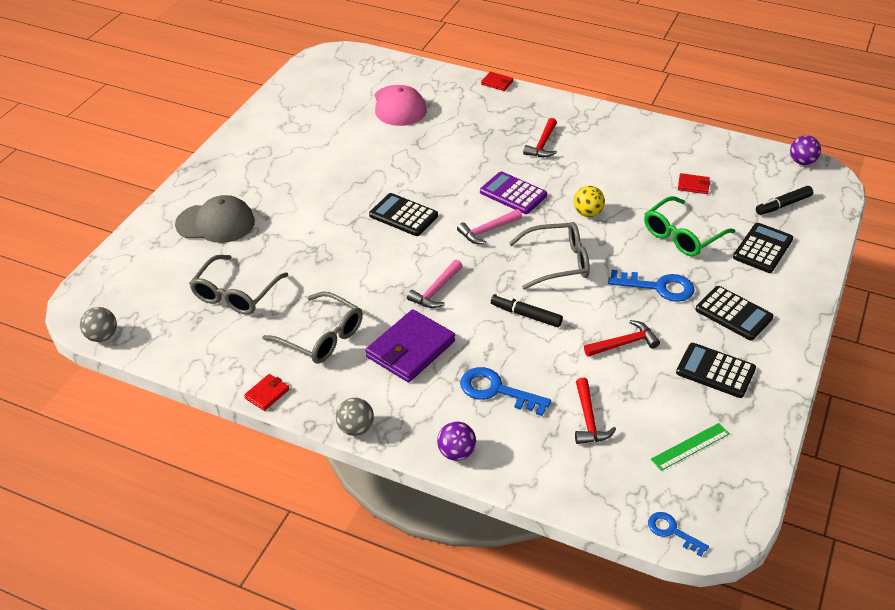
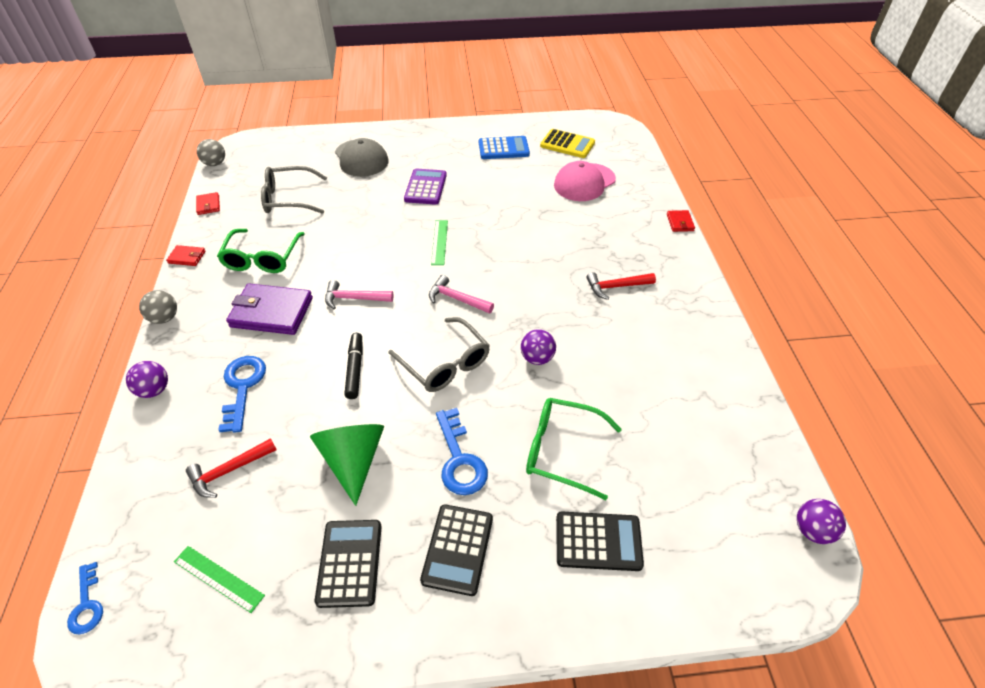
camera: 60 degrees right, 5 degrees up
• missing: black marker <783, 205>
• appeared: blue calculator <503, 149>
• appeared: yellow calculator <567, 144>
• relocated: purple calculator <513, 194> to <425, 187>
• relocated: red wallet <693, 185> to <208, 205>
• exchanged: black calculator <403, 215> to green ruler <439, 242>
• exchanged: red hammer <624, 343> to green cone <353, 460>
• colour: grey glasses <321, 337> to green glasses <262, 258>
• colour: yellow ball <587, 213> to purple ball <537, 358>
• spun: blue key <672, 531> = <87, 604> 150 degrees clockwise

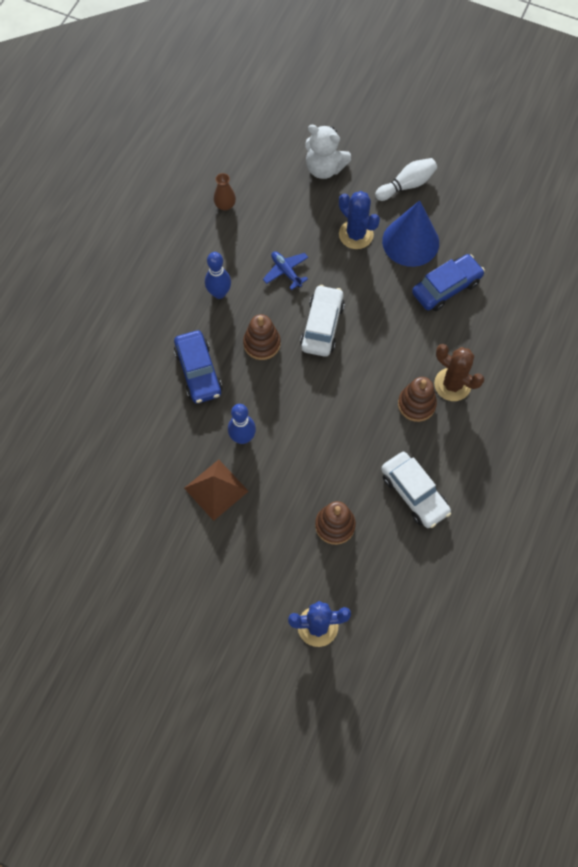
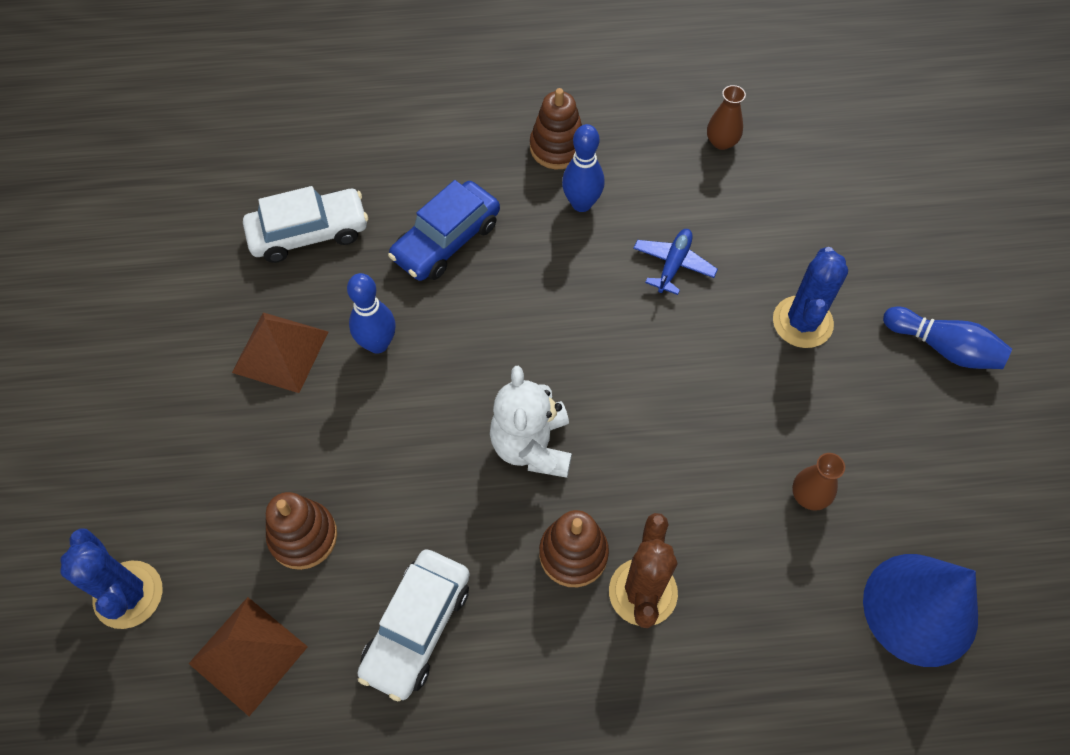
camera: 60 degrees right, 5 degrees down
• appeared: brown pyramid <248, 655>
• relocated: brown stacking toy <262, 343> to <557, 147>
• relocated: white car <322, 326> to <309, 233>
• relocated: white teddy bear <324, 168> to <532, 446>
• relocated: blue cone <410, 242> to <920, 609>
• exchanged: blue car <446, 288> to brown vase <809, 496>
• colour: white bowling pin <406, 185> to blue bowling pin <943, 347>

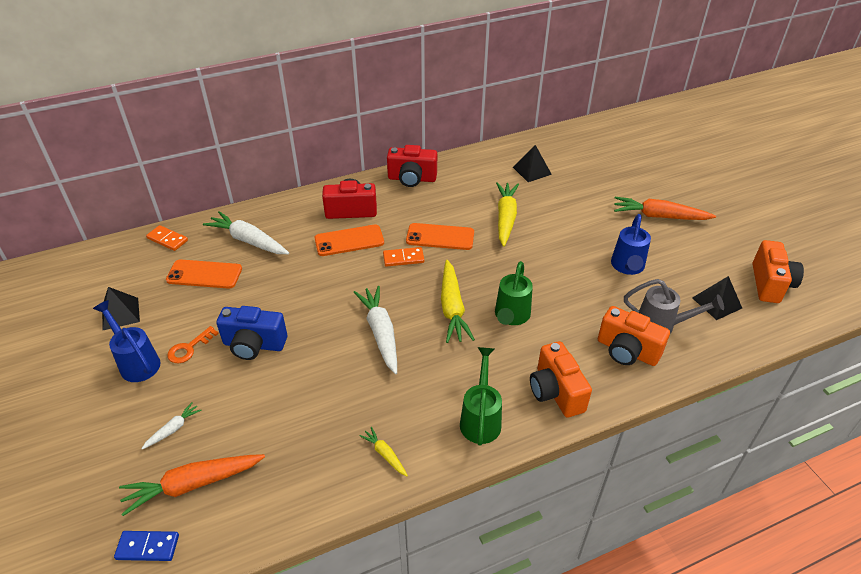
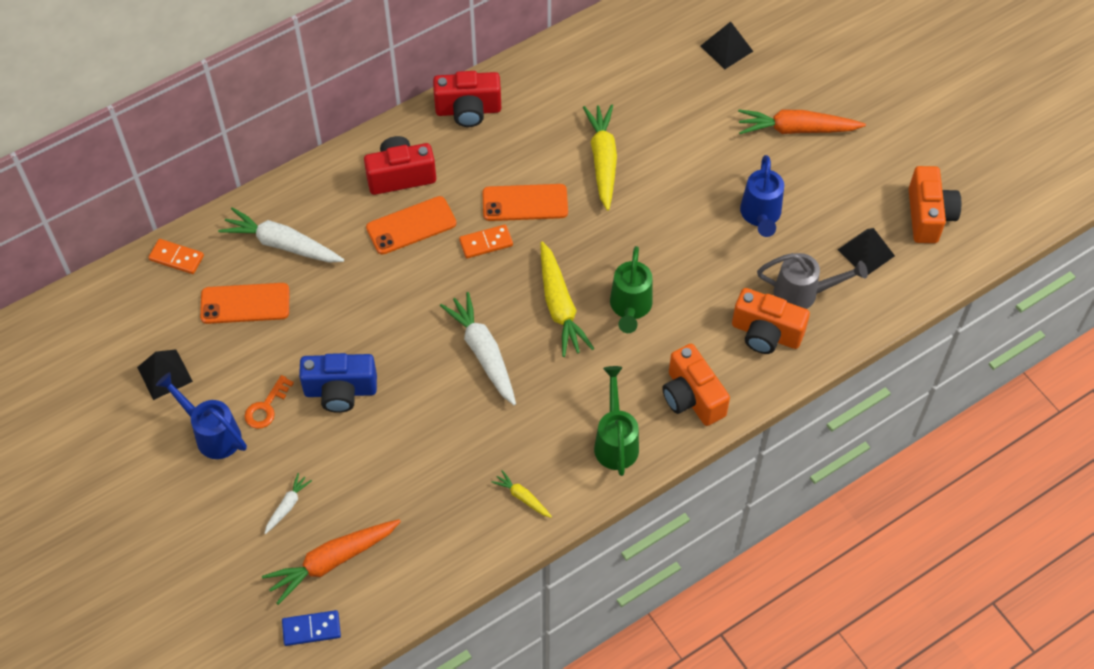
camera: 10 degrees left, 15 degrees up
• relocated: black pyramid <532, 171> to <726, 48>

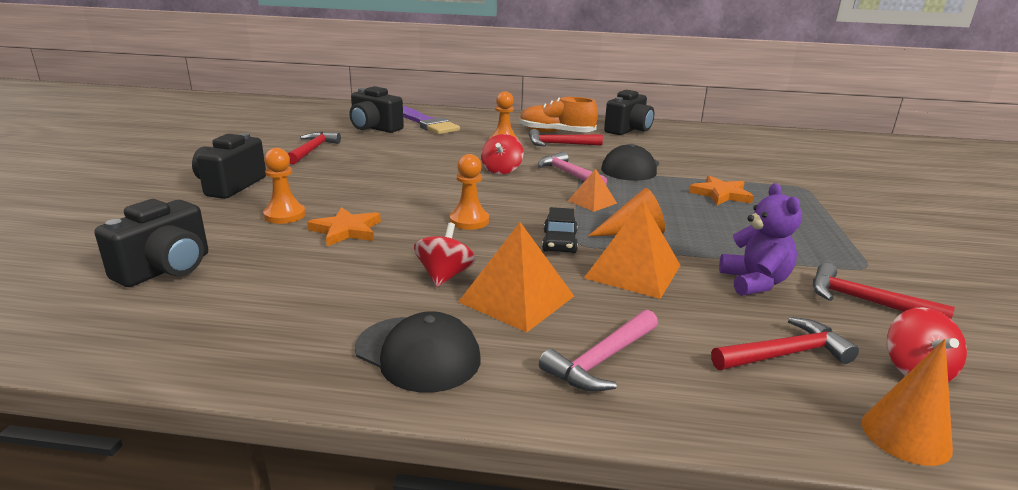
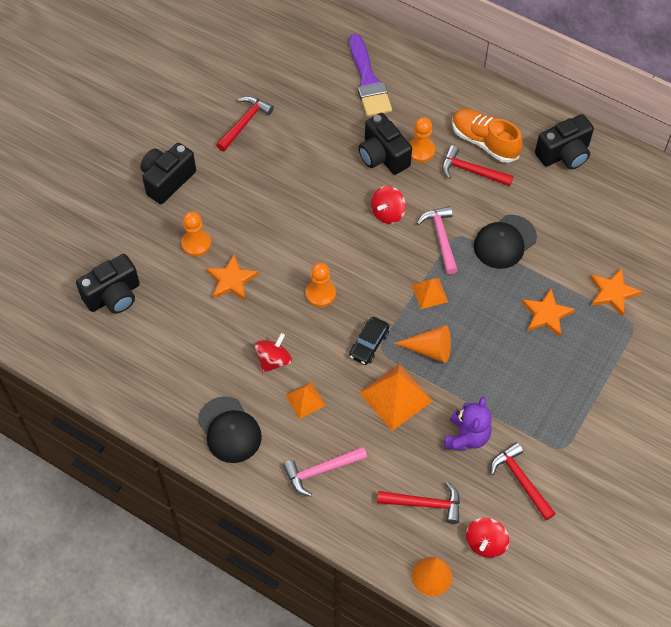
camera: 25 degrees right, 35 degrees up
• appeared: orange star <612, 292>
• relocated: black camera <374, 128> to <383, 156>
• size: orange pyramid <516, 299> = <305, 400> x0.57

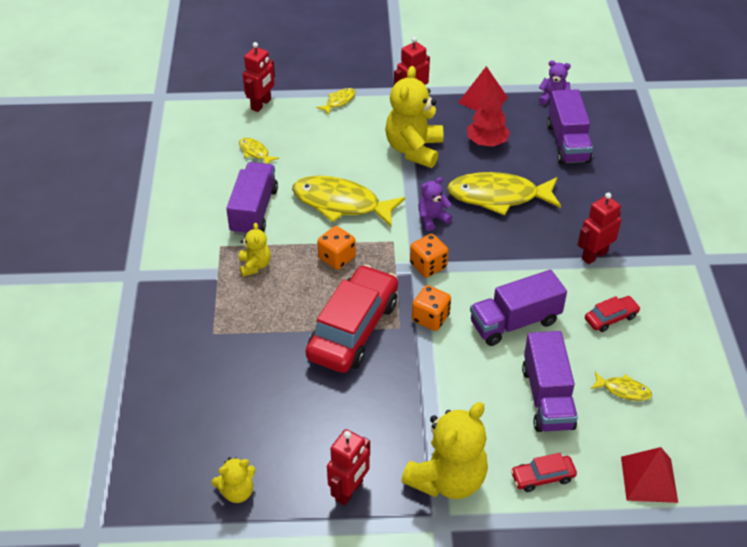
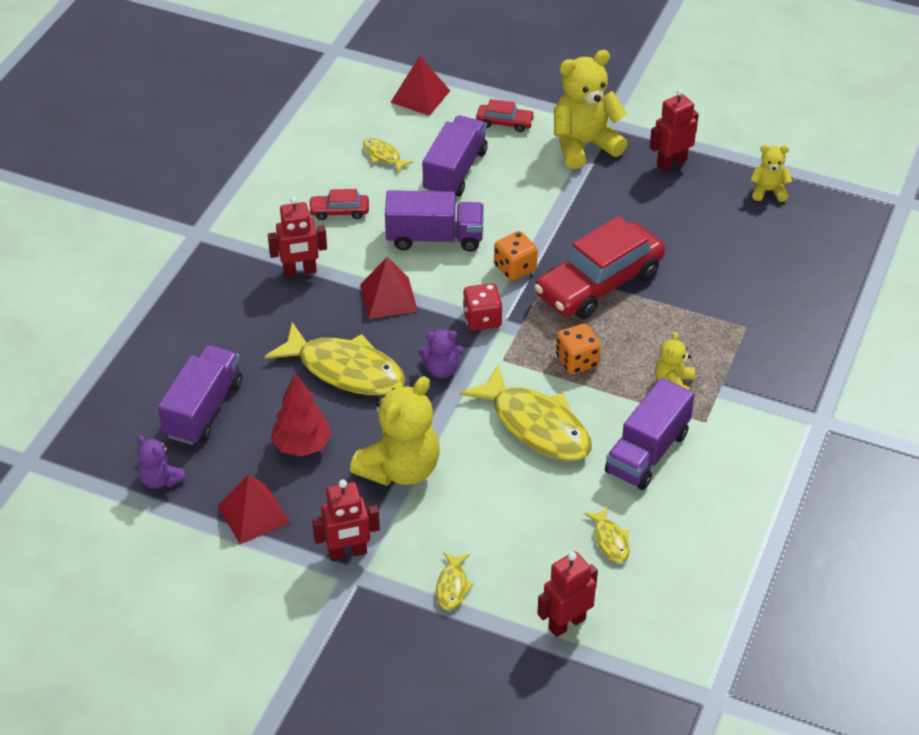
camera: 155 degrees left, 0 degrees up
• appeared: red pyramid <388, 298>
• colour: orange dice <428, 266> to red dice <482, 319>
• spun: yellow fish <339, 101> = <452, 586> 60 degrees counterclockwise

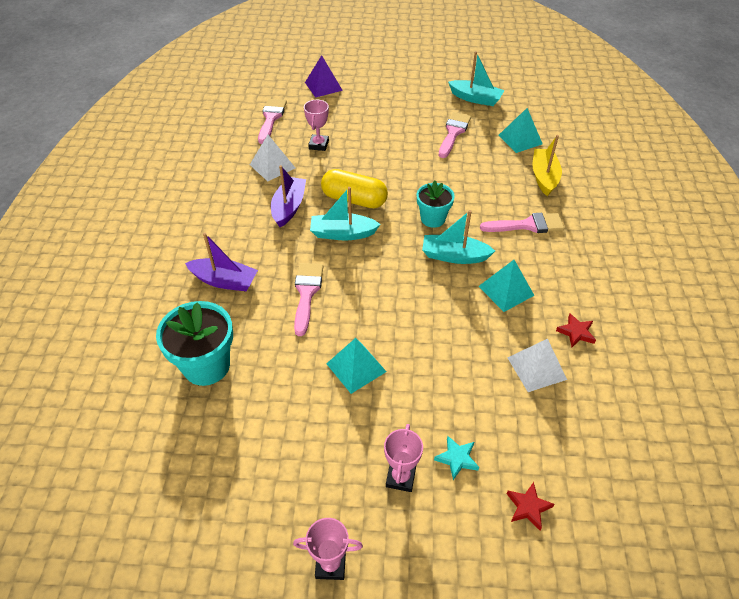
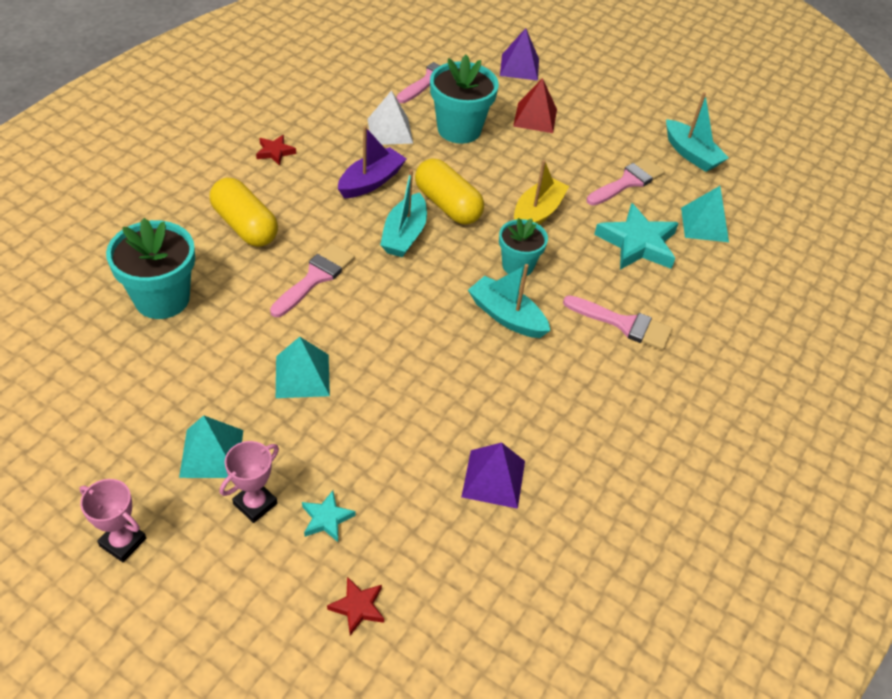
camera: 25 degrees right, 0 degrees up
• appeared: red pyramid <535, 117>
• appeared: turquoise star <637, 243>
• relocated: turquoise pyramid <506, 290> to <211, 453>
• relocated: yellow boat <544, 177> to <537, 213>
• relocated: red star <576, 332> to <275, 152>
• exchanged: purple boat <224, 281> to yellow capsule <245, 226>
• exchanged: pink trophy <319, 145> to turquoise flower pot <459, 129>
• colour: white pyramid <536, 368> to purple pyramid <493, 479>
• spun: turquoise boat <342, 233> = <404, 235> 105 degrees counterclockwise

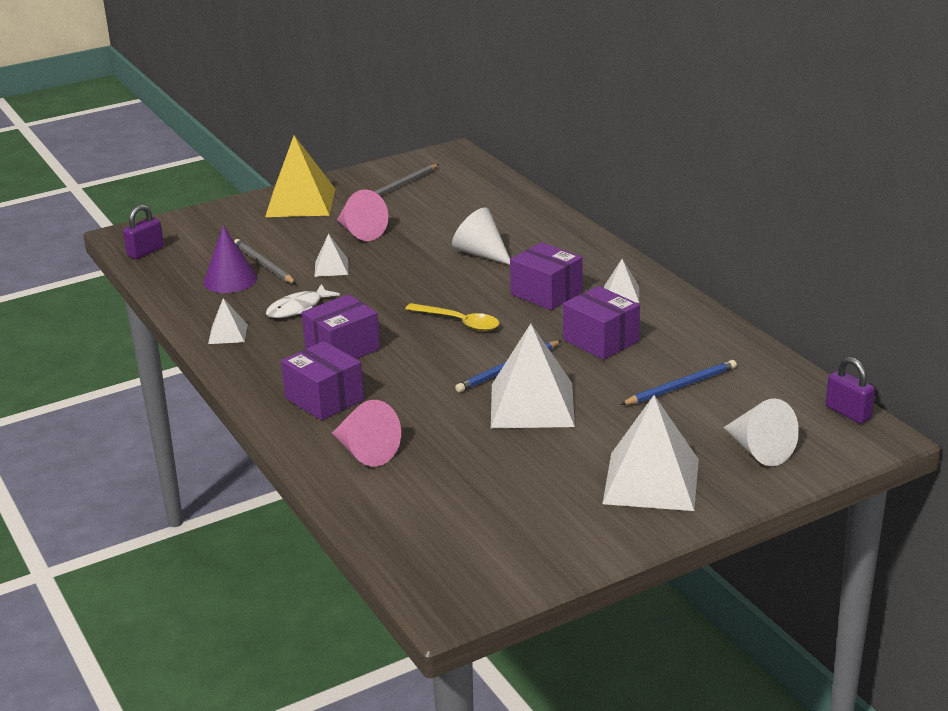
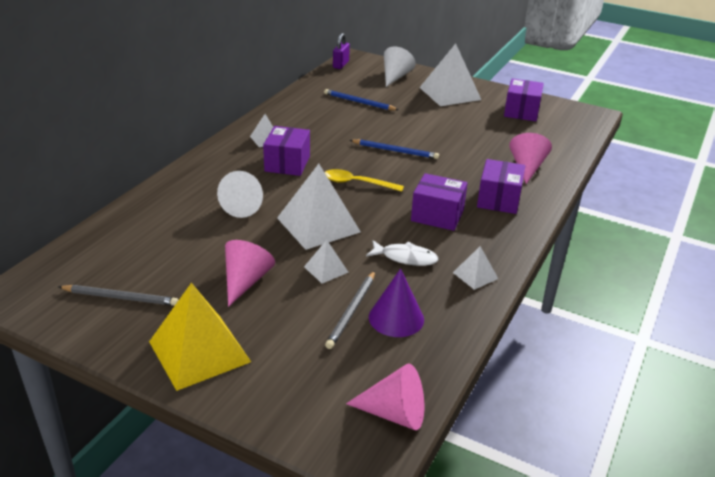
camera: 125 degrees left, 5 degrees up
• relocated: white pyramid <532, 405> to <318, 225>
• relocated: purple box <601, 340> to <521, 111>
• exchanged: purple padlock <145, 252> to pink cone <394, 413>
• spun: yellow spoon <459, 322> = <357, 183> 75 degrees counterclockwise

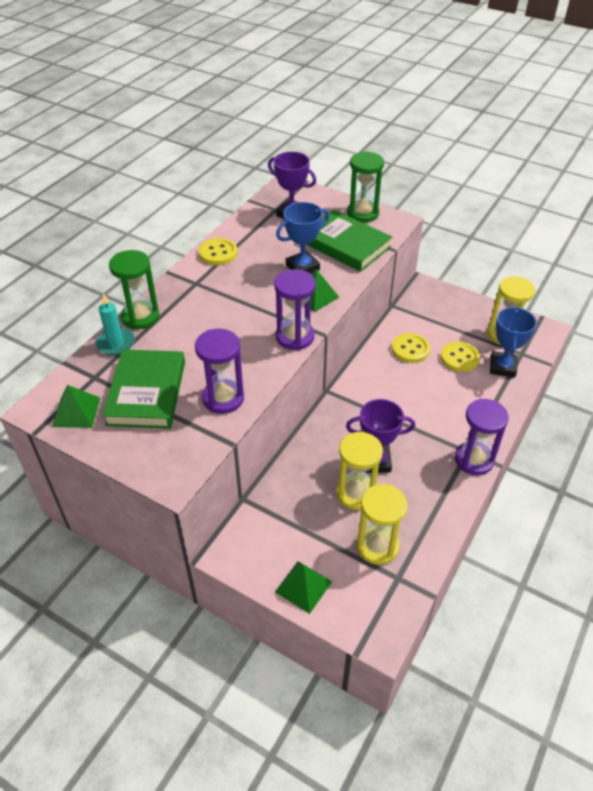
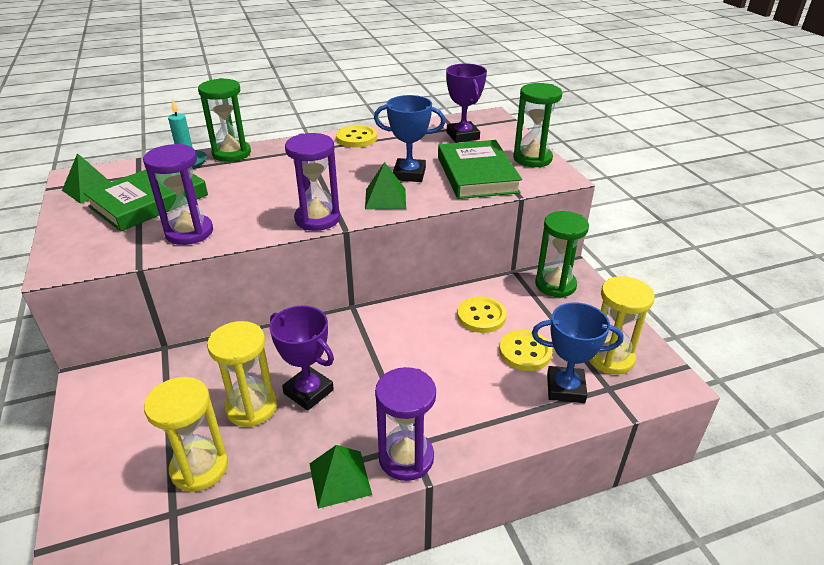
camera: 40 degrees right, 10 degrees down
• appeared: green hourglass <555, 285>
• relocated: green pyramid <303, 586> to <340, 478>
• spun: blue trophy <502, 367> = <565, 388> 45 degrees clockwise

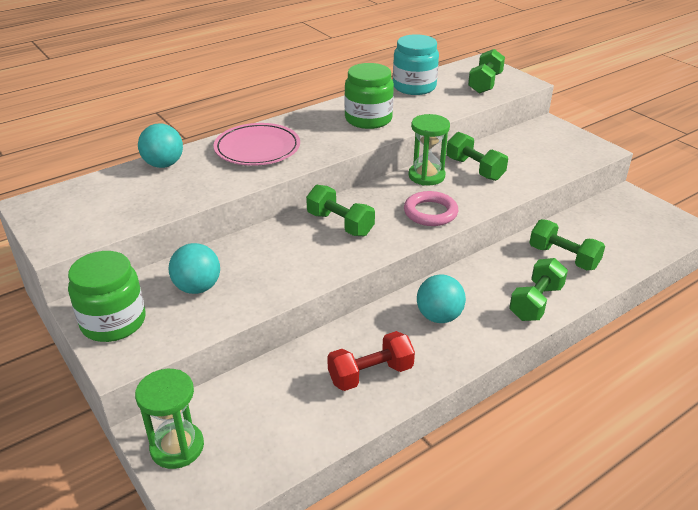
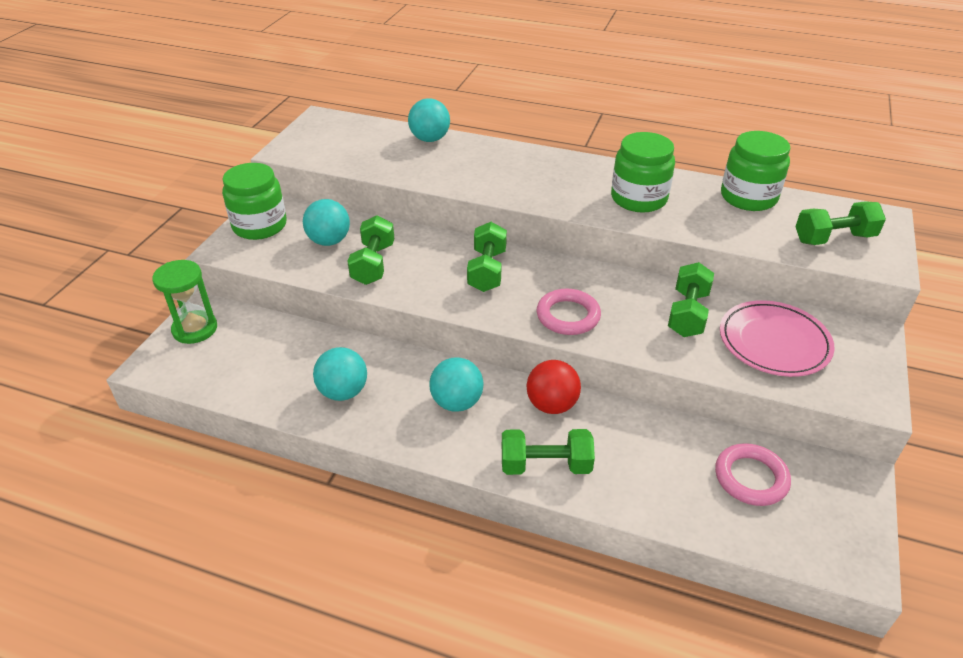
camera: 55 degrees right, 5 degrees up
• missing: green hourglass <426, 176>
• appeared: red ball <551, 405>
• appeared: pink ring <751, 478>
• relocated: pink plate <257, 148> to <774, 342>
• relocated: green dumbbell <563, 257> to <373, 264>
• exchanged: red dumbbell <370, 374> to turquoise ball <343, 392>
• colour: turquoise jar <414, 87> to green jar <748, 197>

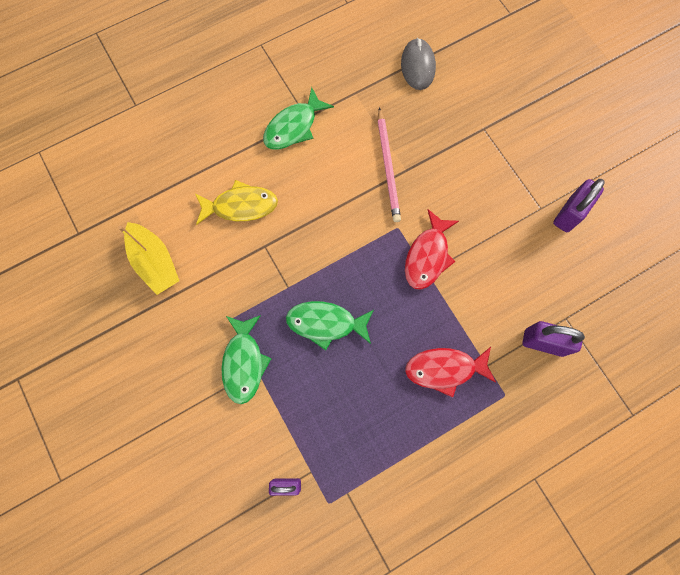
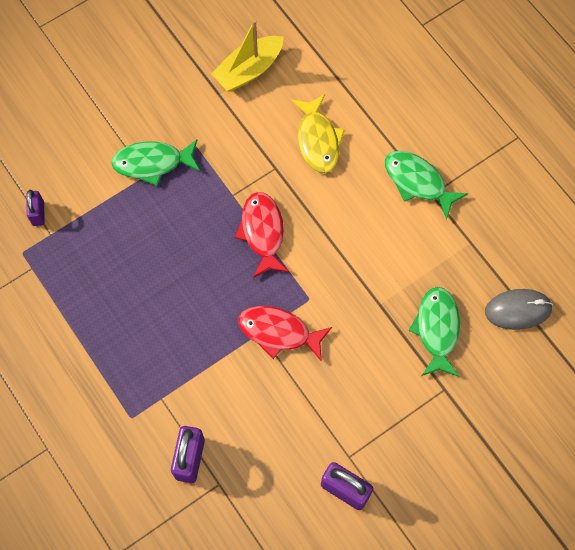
camera: 85 degrees right, 5 degrees down
• missing: pink pencil <388, 167>
• relocated: green fish <326, 323> to <437, 329>
• relocated: red fish <445, 369> to <262, 232>

